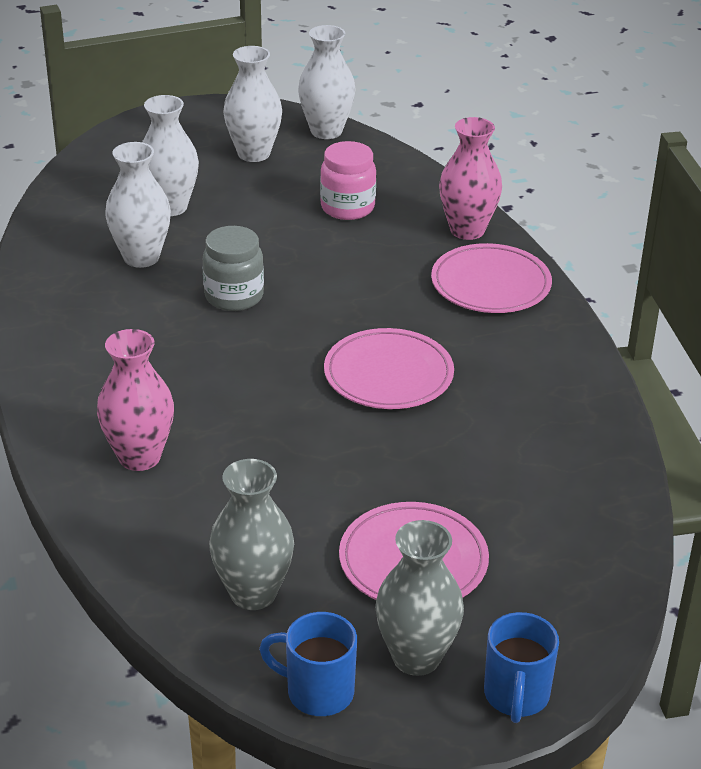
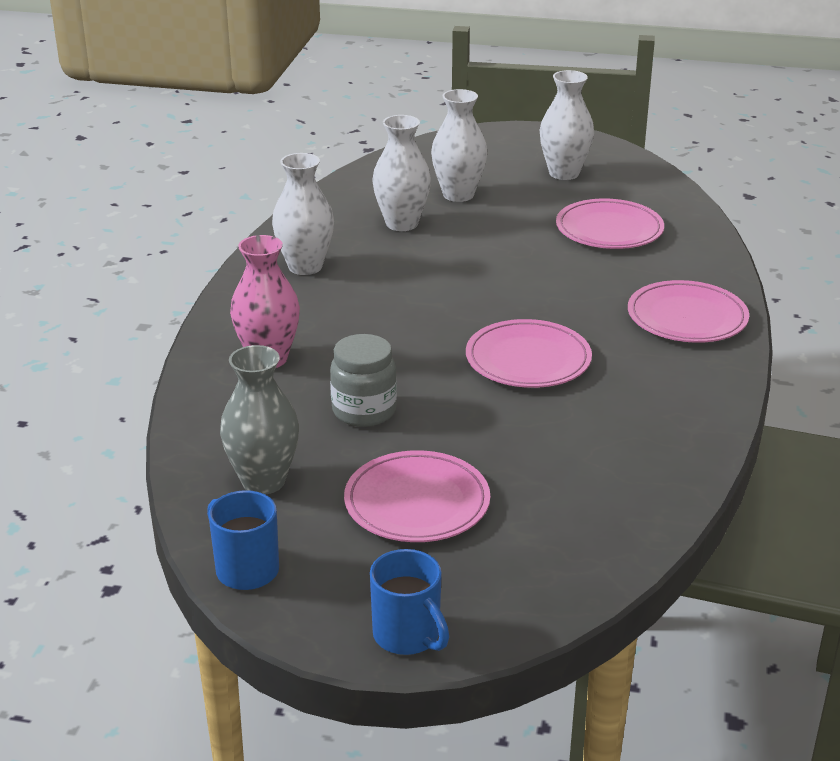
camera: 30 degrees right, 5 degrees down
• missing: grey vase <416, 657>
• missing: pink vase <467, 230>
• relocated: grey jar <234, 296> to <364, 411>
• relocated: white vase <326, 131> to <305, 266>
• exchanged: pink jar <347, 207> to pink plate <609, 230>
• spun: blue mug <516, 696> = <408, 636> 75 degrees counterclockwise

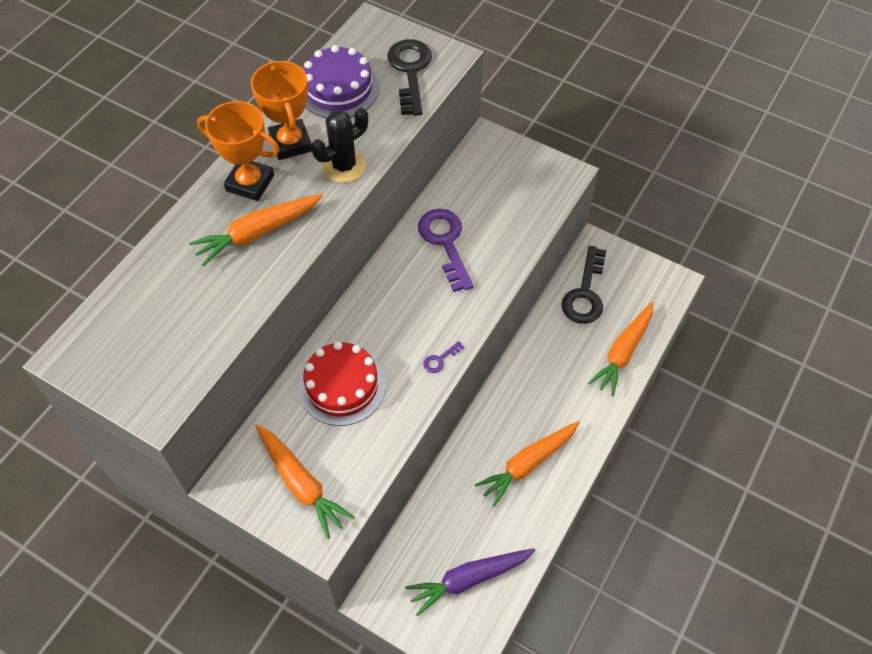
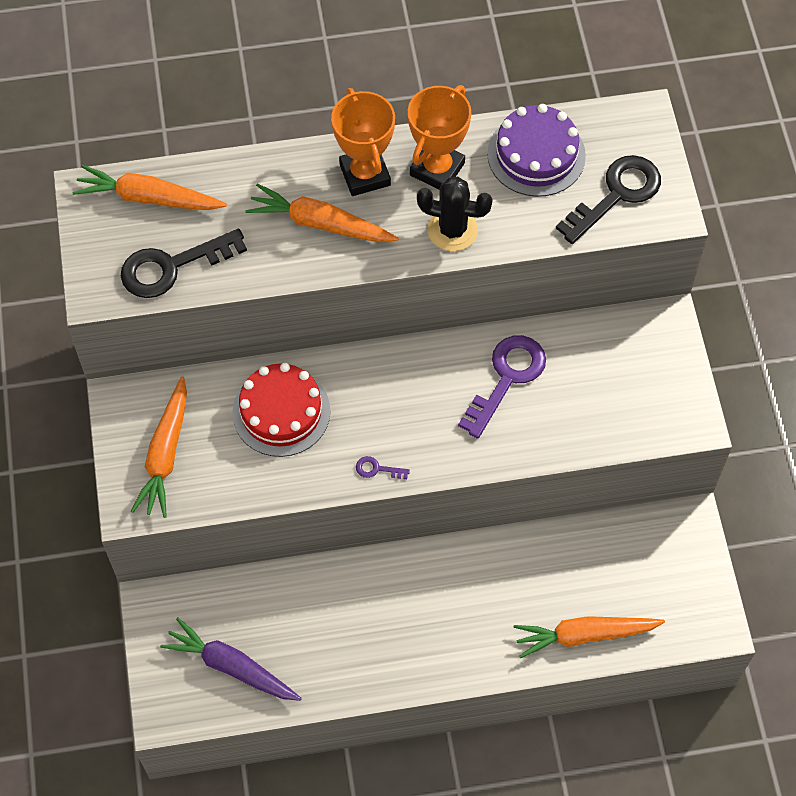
camera: 50 degrees right, 5 degrees up
• relocated: orange carrot <528, 464> to <148, 198>
• relocated: black key <585, 293> to <172, 266>

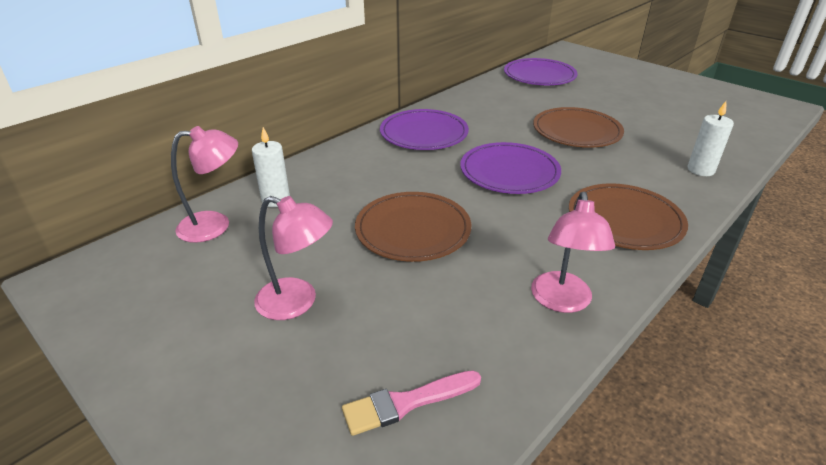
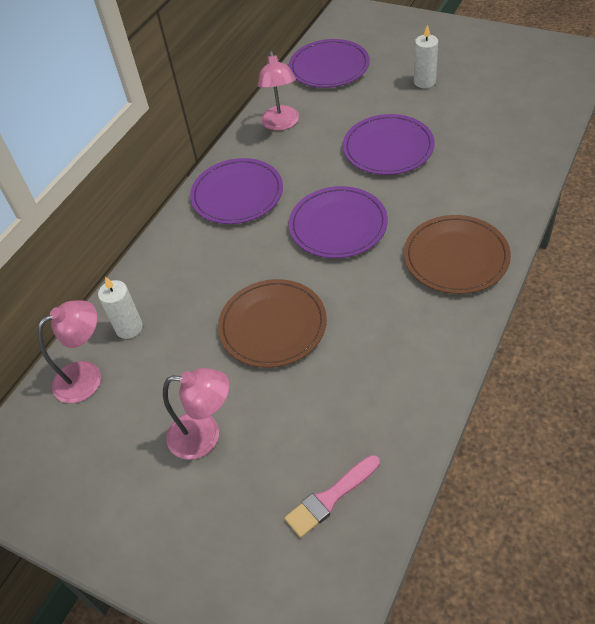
camera: 10 degrees left, 15 degrees up
• relocated: pink lamp <562, 302> to <281, 124>
• relocated: white candle <700, 170> to <424, 82>
• colour: brown plate <576, 131> to purple plate <388, 148>

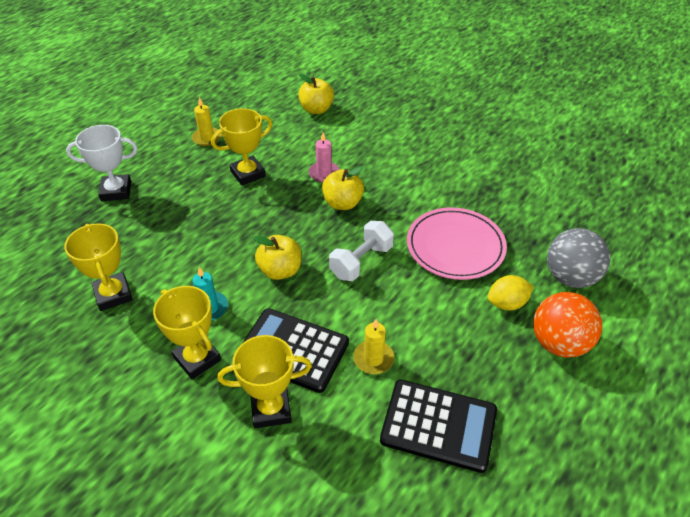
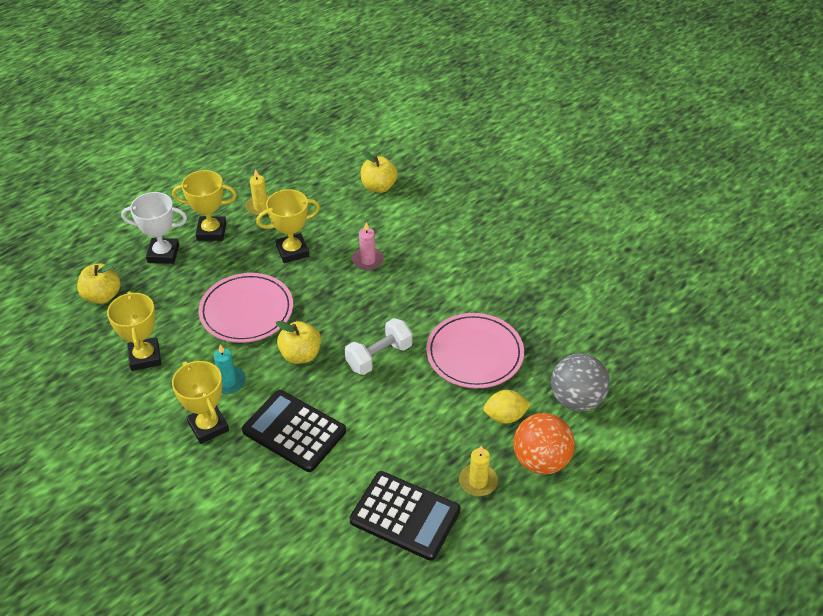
camera: 10 degrees right, 0 degrees up
• appeared: pink plate <246, 311>
• relocated: yellow trophy <271, 409> to <211, 231>
• relocated: yellow apple <342, 203> to <102, 296>
• relocated: yellow candle <373, 359> to <478, 481>

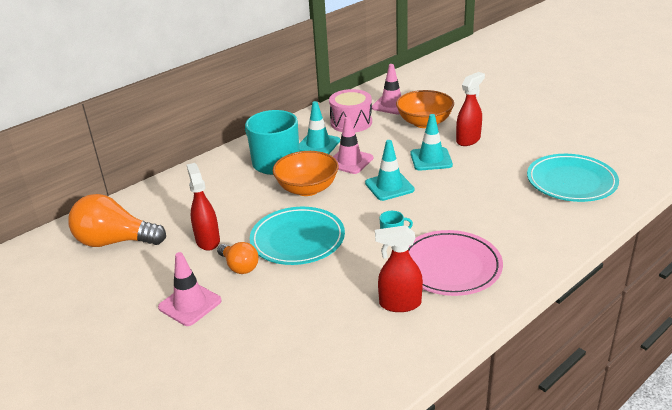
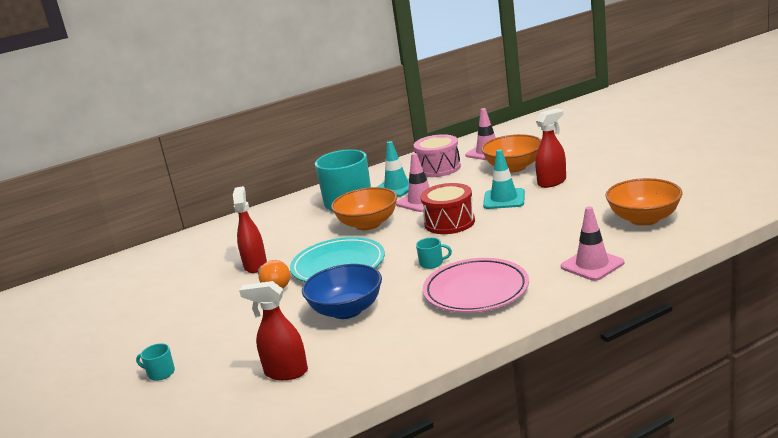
camera: 15 degrees right, 10 degrees down
• missing: orange light bulb <115, 242>
• appeared: turquoise mug <160, 373>
• appeared: blue bowl <347, 310>
• relocated: pink traffic cone <190, 304> to <592, 265>
• relocated: red spray bottle <399, 304> to <285, 372>
• exchanged: turquoise traffic cone <389, 186> to red drum <449, 222>
• exchanged: turquoise plate <571, 182> to orange bowl <644, 219>

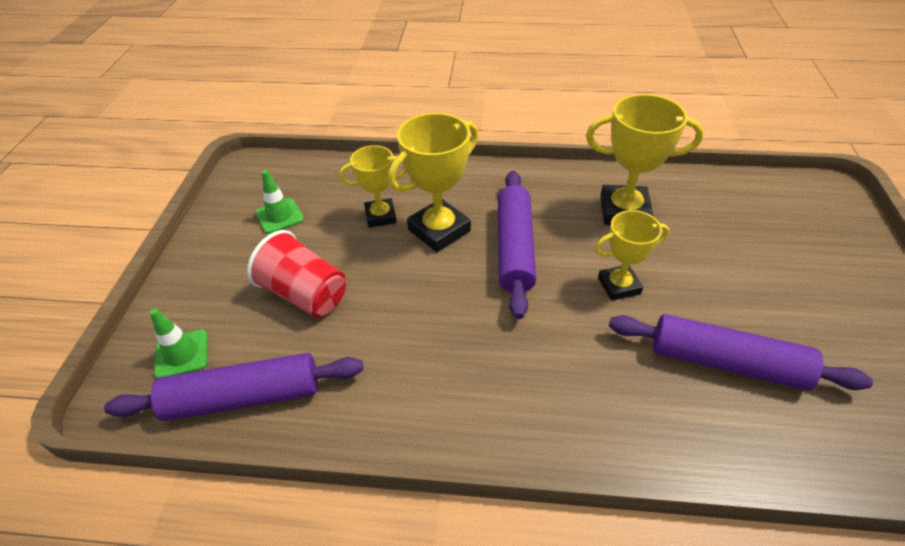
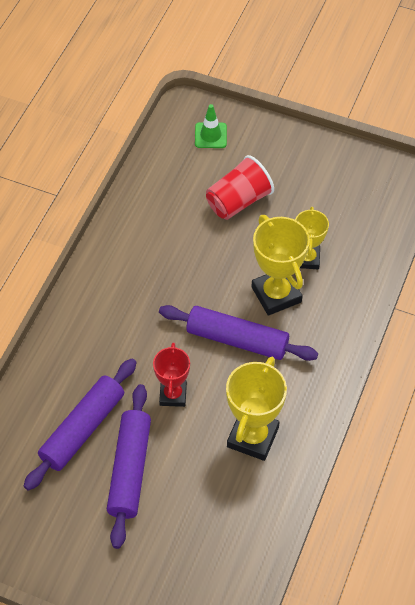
camera: 105 degrees right, 10 degrees up
• missing: green traffic cone <279, 216>
• relocated: purple rolling pin <243, 397> to <129, 469>
• colour: yellow trophy <619, 286> to red trophy <173, 395>

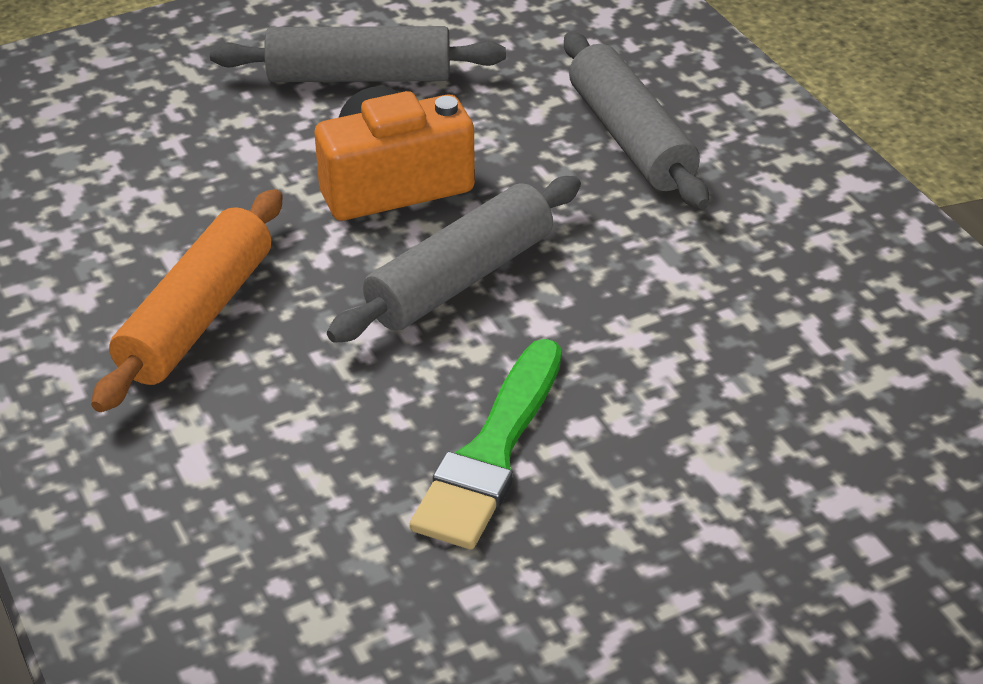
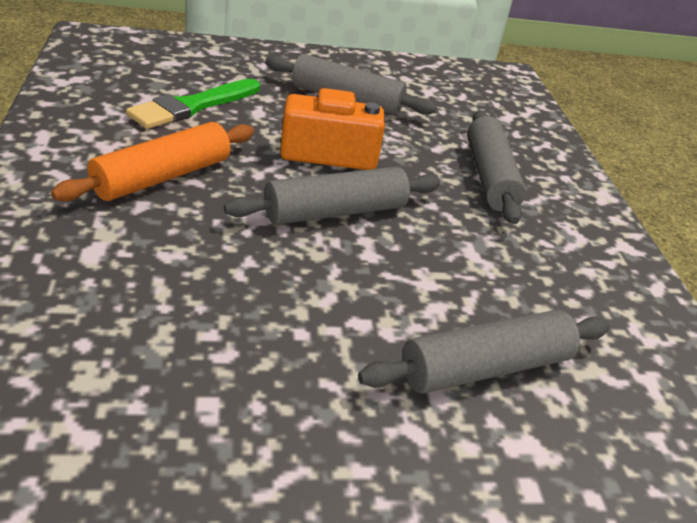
camera: 15 degrees right, 5 degrees down
• appeared: grey rolling pin <485, 367>
• relocated: green brush <492, 452> to <193, 106>

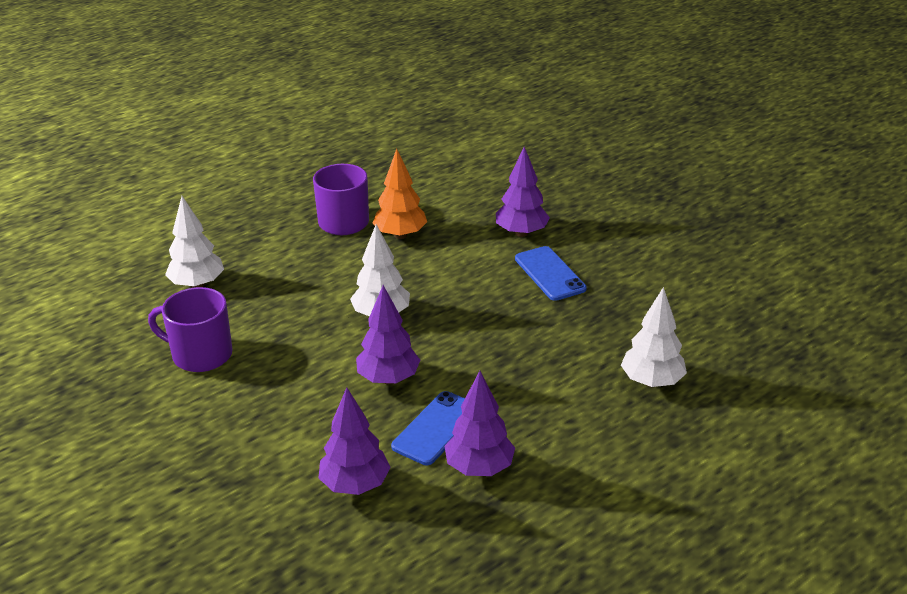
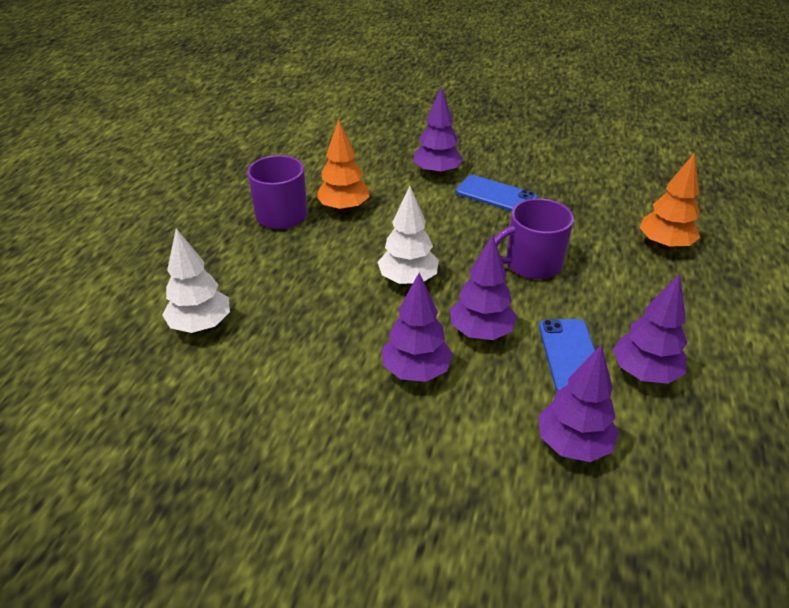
camera: 35 degrees left, 5 degrees up
• appeared: purple tree <416, 371>
• relocated: purple mug <200, 354> to <531, 264>
• colour: white tree <652, 382> to orange tree <664, 245>

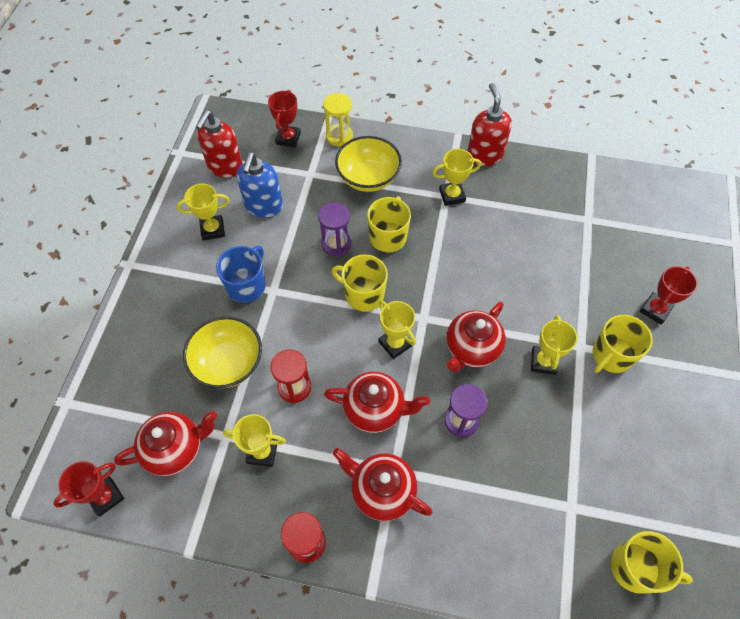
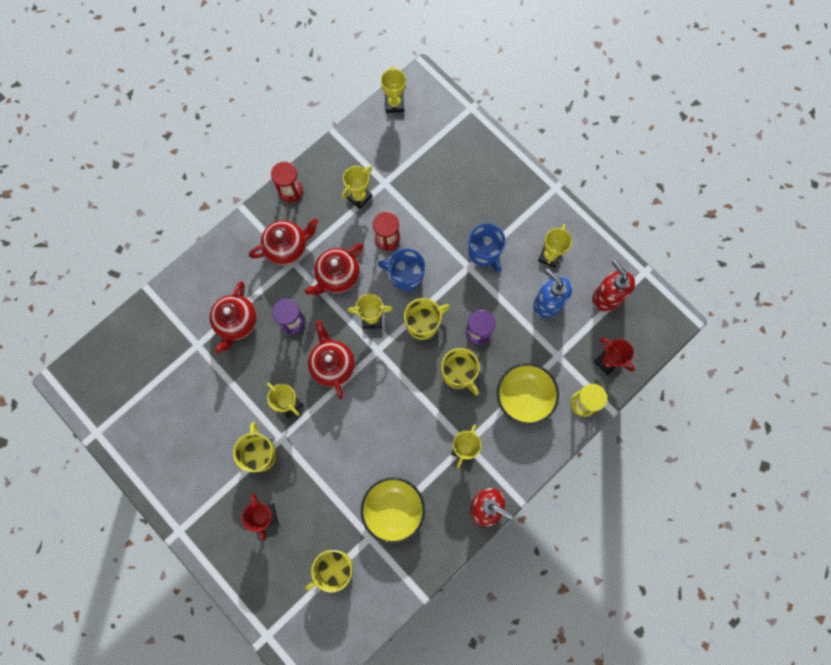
camera: 125 degrees right, 15 degrees up
• appeared: blue mug <405, 276>
• relocated: red teapot <175, 449> to <236, 322>
• relocated: yellow bowl <228, 363> to <393, 510>
• relocated: yellow mug <635, 568> to <334, 568>
• colour: red trophy <105, 497> to yellow trophy <394, 104>

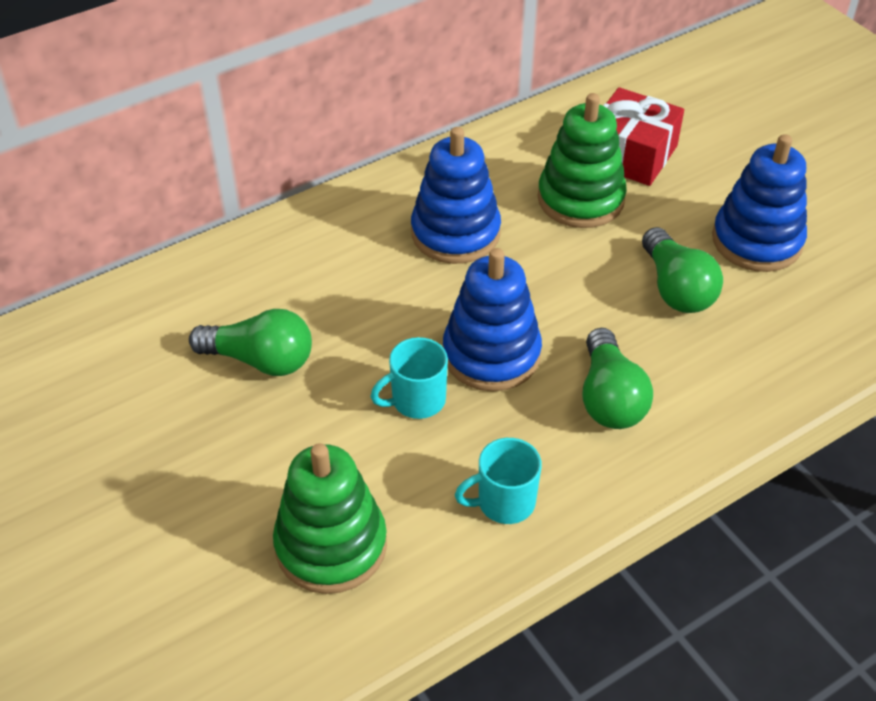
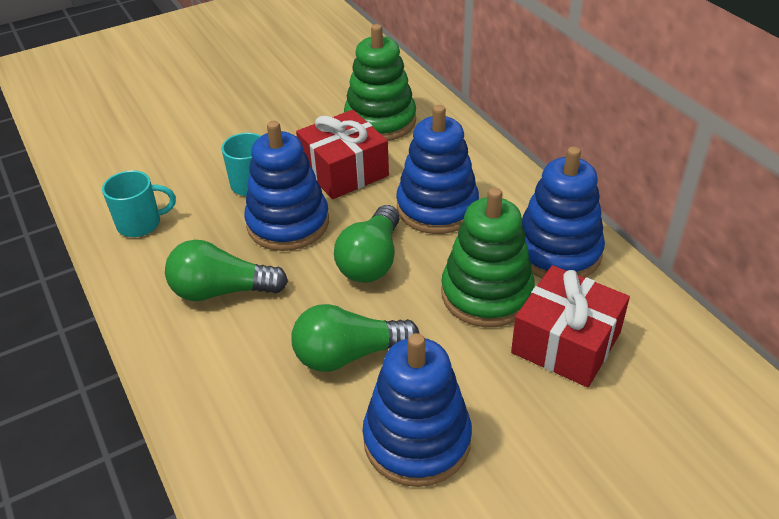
camera: 95 degrees right, 5 degrees down
• appeared: red gift <344, 171>
• appeared: blue stacking toy <557, 252>
• relocated: green light bulb <260, 360> to <371, 260>
• relocated: green stacking toy <331, 545> to <380, 121>
• spun: turquoise mug <504, 502> = <141, 224> 90 degrees clockwise

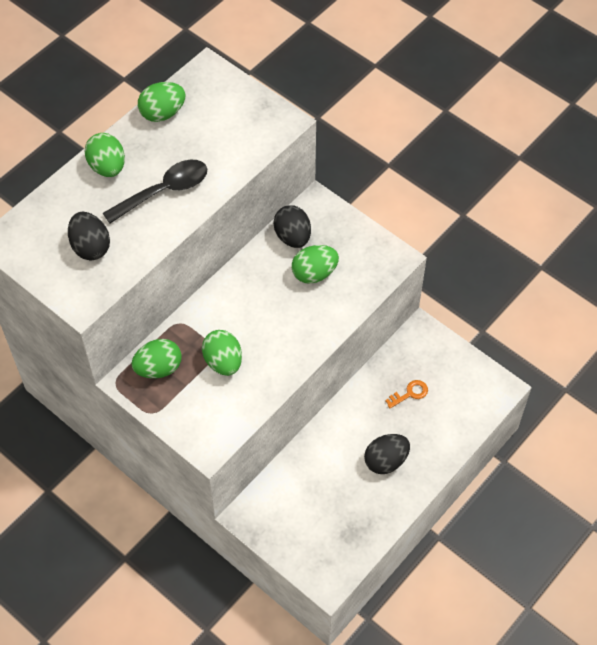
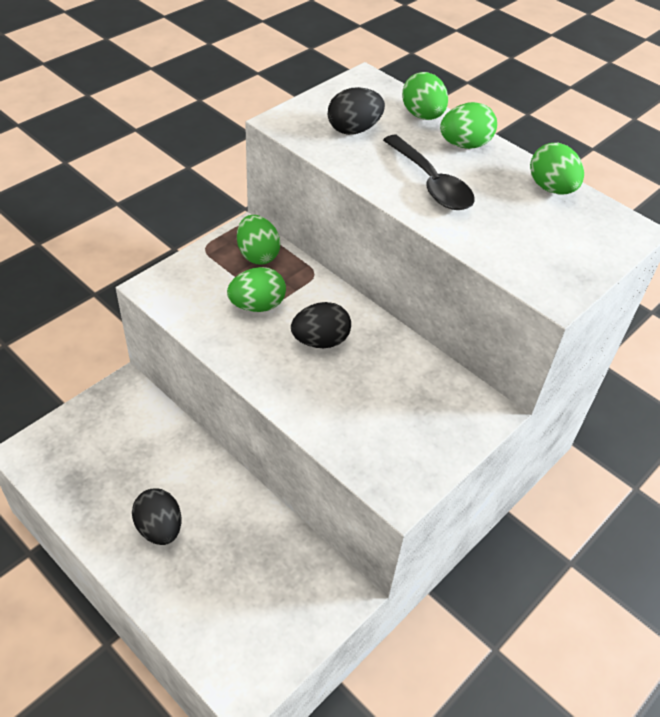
camera: 90 degrees right, 10 degrees down
• missing: orange key <409, 393>
• relocated: black egg <292, 237> to <320, 341>
• relocated: green egg <314, 273> to <422, 115>

